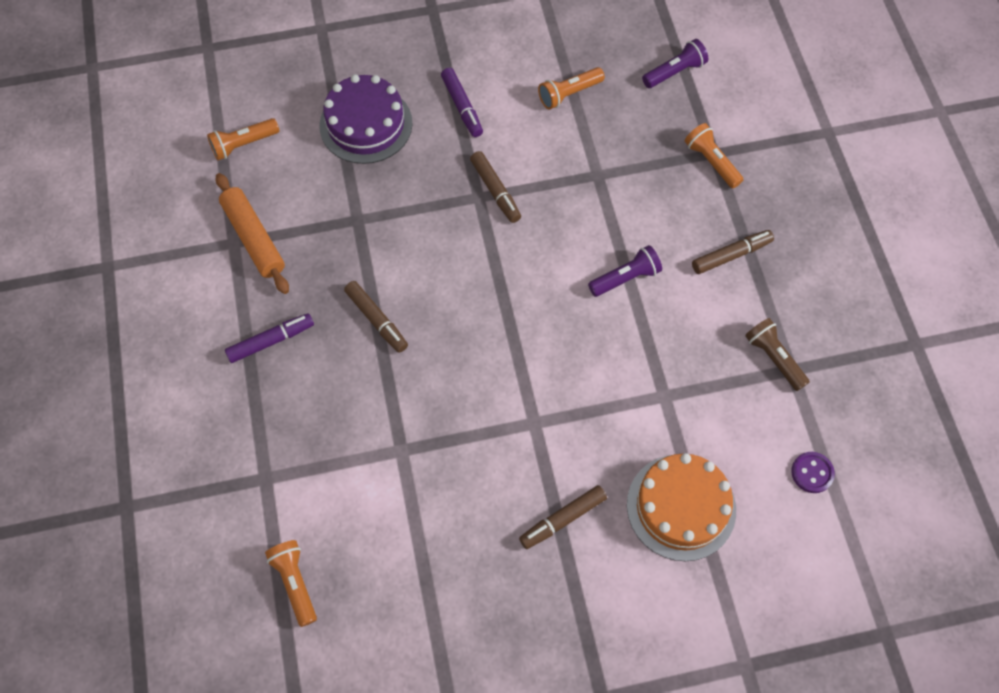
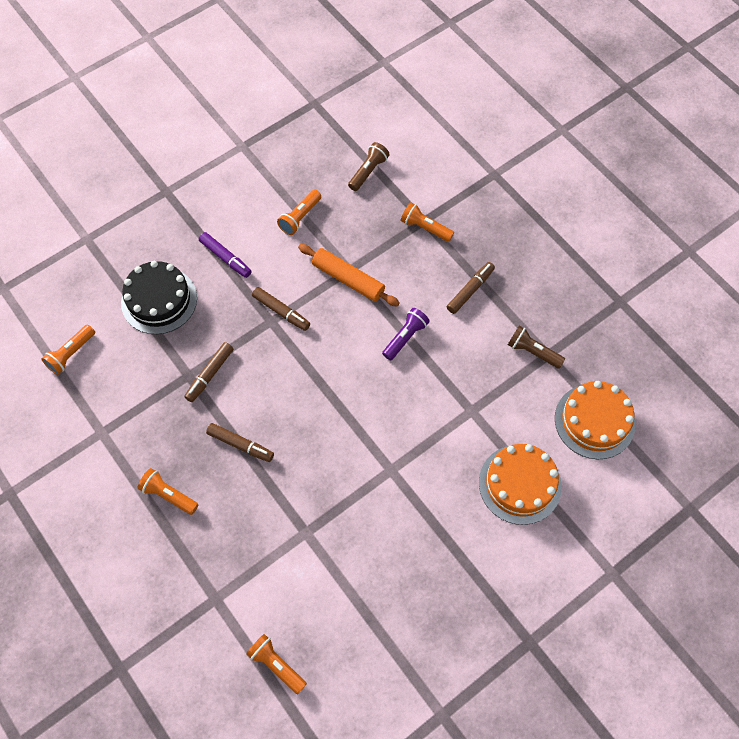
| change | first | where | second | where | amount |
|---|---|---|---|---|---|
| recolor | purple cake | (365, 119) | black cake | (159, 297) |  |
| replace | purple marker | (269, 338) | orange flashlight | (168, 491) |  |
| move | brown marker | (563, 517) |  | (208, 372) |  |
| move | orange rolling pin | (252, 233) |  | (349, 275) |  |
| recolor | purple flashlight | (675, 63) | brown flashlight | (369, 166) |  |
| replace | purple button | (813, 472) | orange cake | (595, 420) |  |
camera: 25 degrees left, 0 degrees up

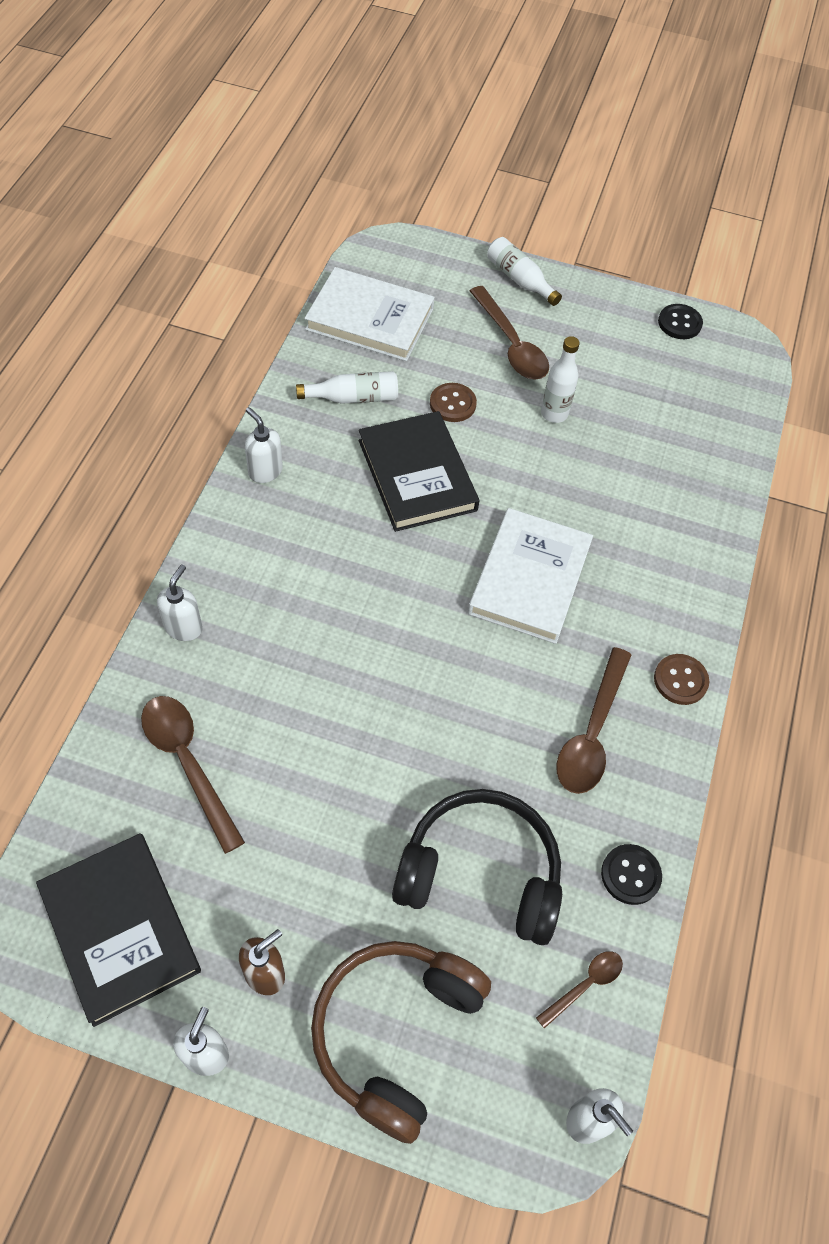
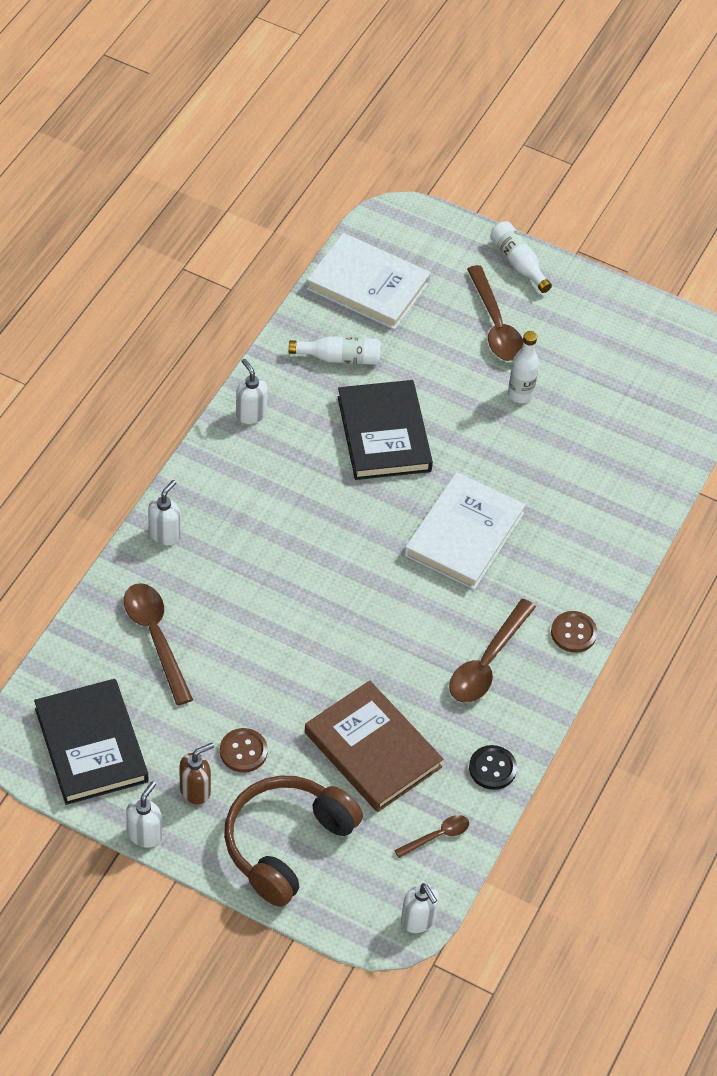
| change | first | where | second | where | amount |
|---|---|---|---|---|---|
| move | brown button | (453, 402) |  | (244, 750) |  |
| replace | black headphones | (477, 867) | brown book | (374, 746) |  |
| delete | black button | (680, 321) |  |  |  |
camera: 10 degrees right, 5 degrees down

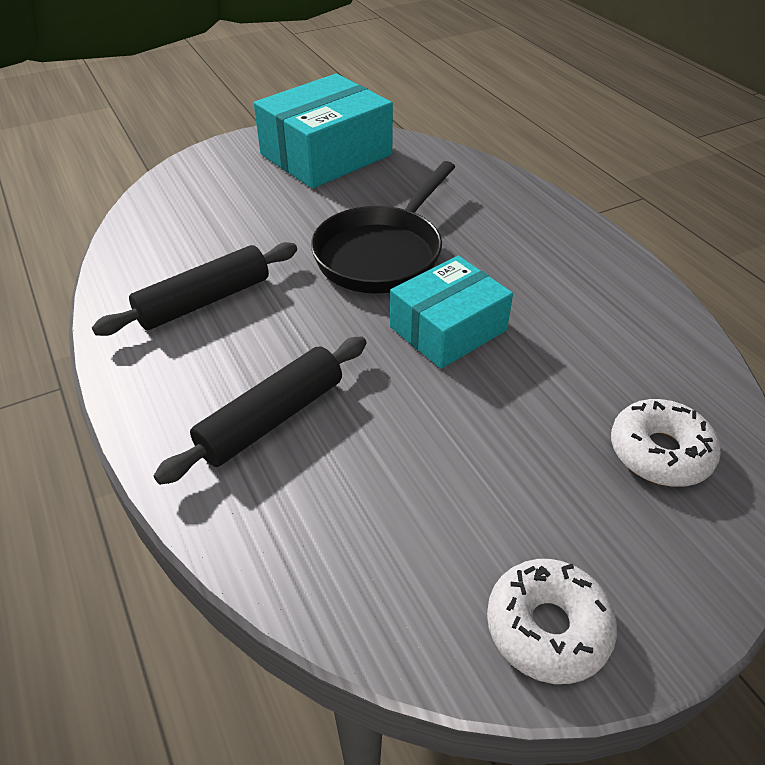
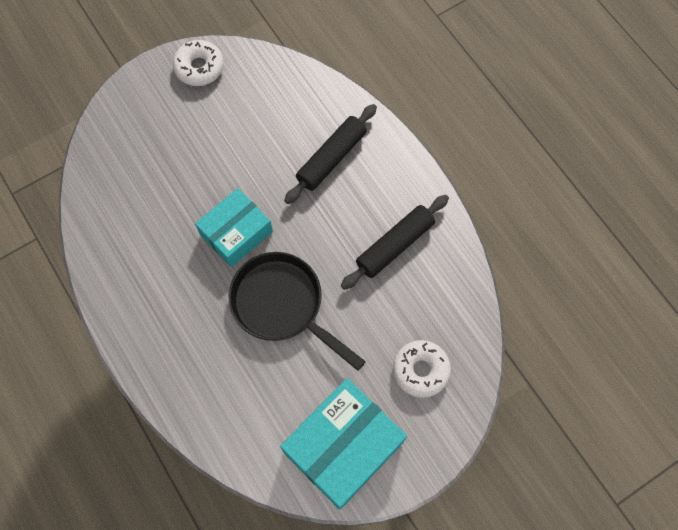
| change | first | where | second | where | amount |
|---|---|---|---|---|---|
| rotate | black pan | (383, 227) |  | (297, 311) | 75 degrees counterclockwise |
| move | white donut | (666, 443) |  | (422, 369) |  |
camera: 175 degrees right, 25 degrees up

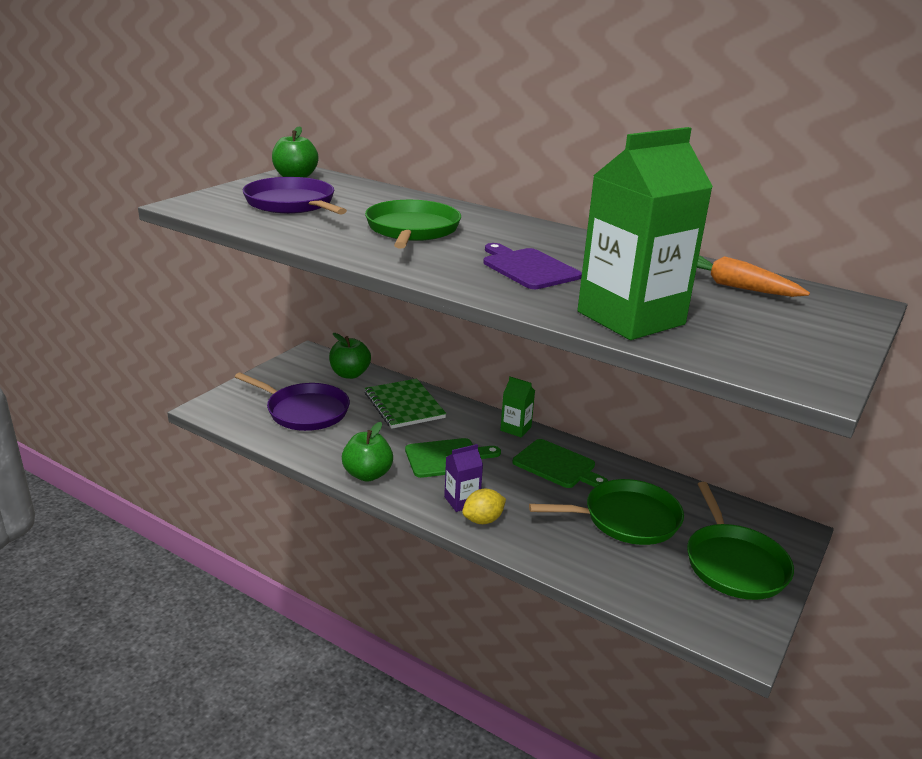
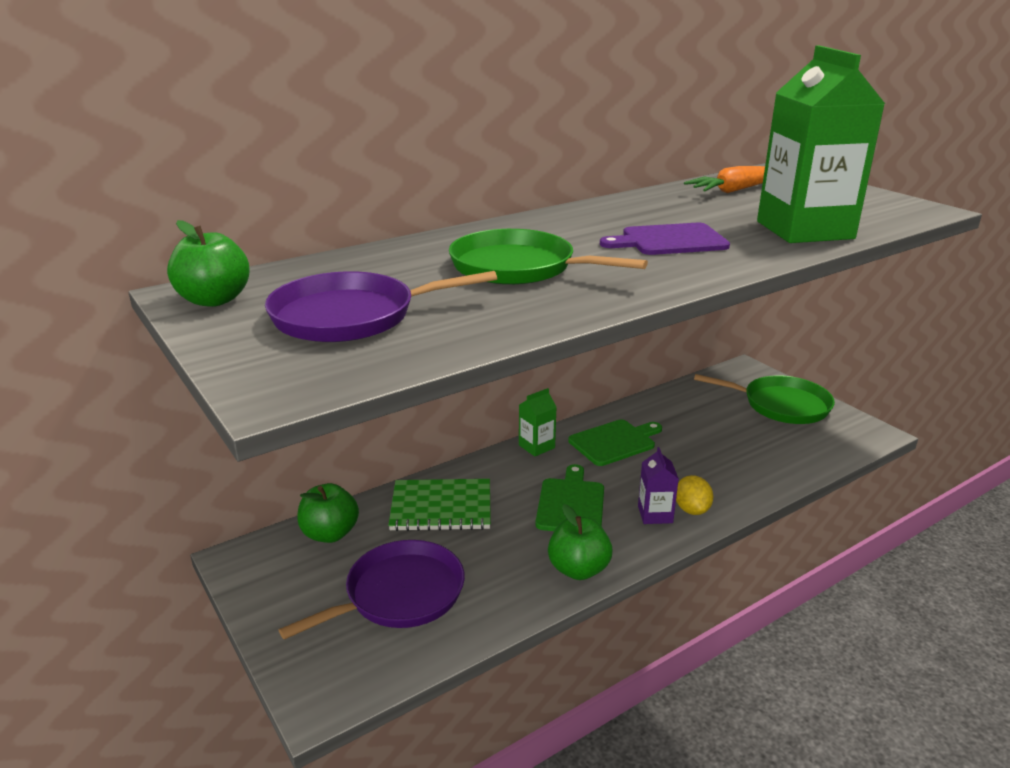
| change | first | where | second | where | amount |
|---|---|---|---|---|---|
| delete | green pan | (606, 512) |  |  |  |
camera: 65 degrees left, 0 degrees up

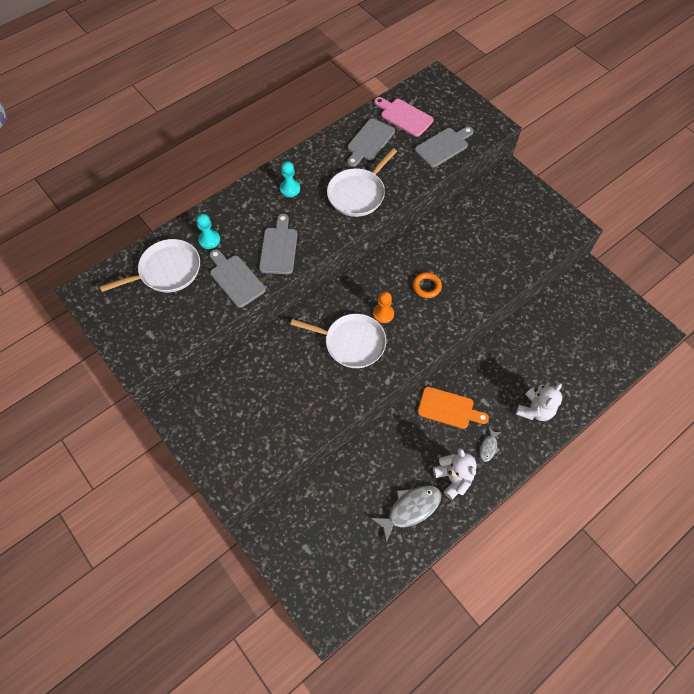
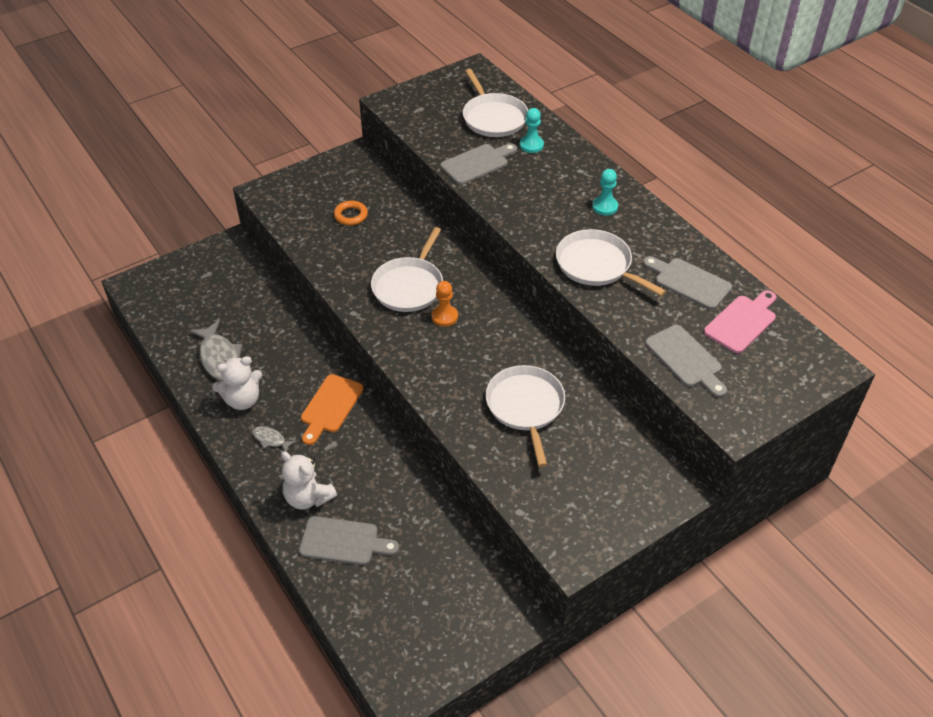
| change | first | where | second | where | amount |
|---|---|---|---|---|---|
| move | grey cutting board | (278, 244) |  | (349, 540) |  |
| move | orange ring | (427, 285) |  | (351, 213) |  |
| insert |  |  | white pan | (525, 416) |  |
camera: 95 degrees right, 15 degrees down

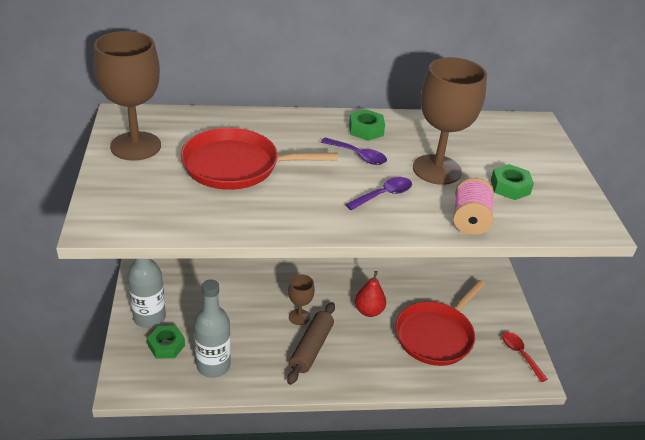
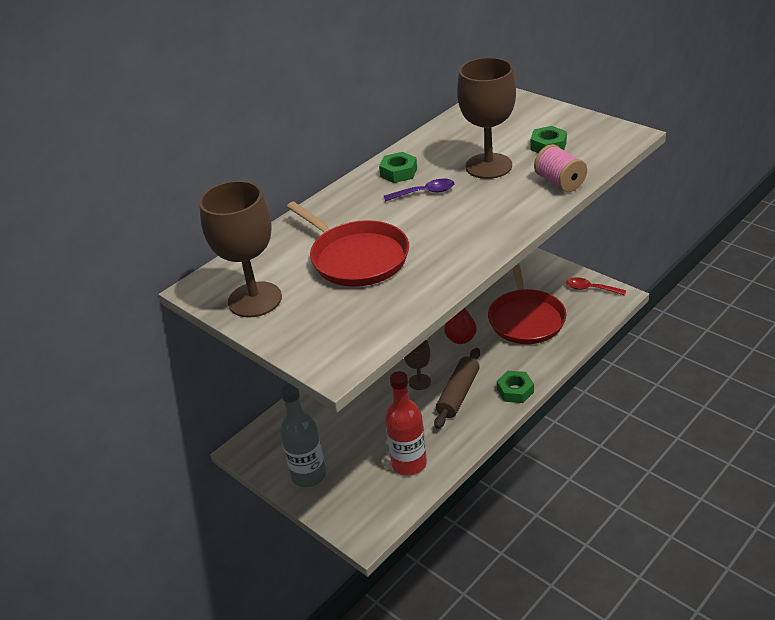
| change | first | where | second | where | amount |
|---|---|---|---|---|---|
| rotate | red pan | (259, 159) |  | (348, 244) | 90 degrees counterclockwise |
| recolor | grey bottle | (212, 328) | red bottle | (406, 423) |  |
| rotate | brown rolling pin | (311, 343) |  | (457, 388) | 45 degrees clockwise |
| move | green nut | (166, 342) |  | (515, 387) |  |
| delete | purple spoon | (378, 193) |  |  |  |
camera: 35 degrees left, 0 degrees up

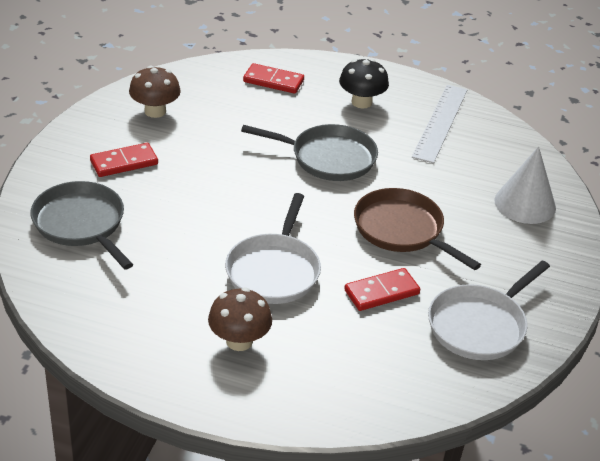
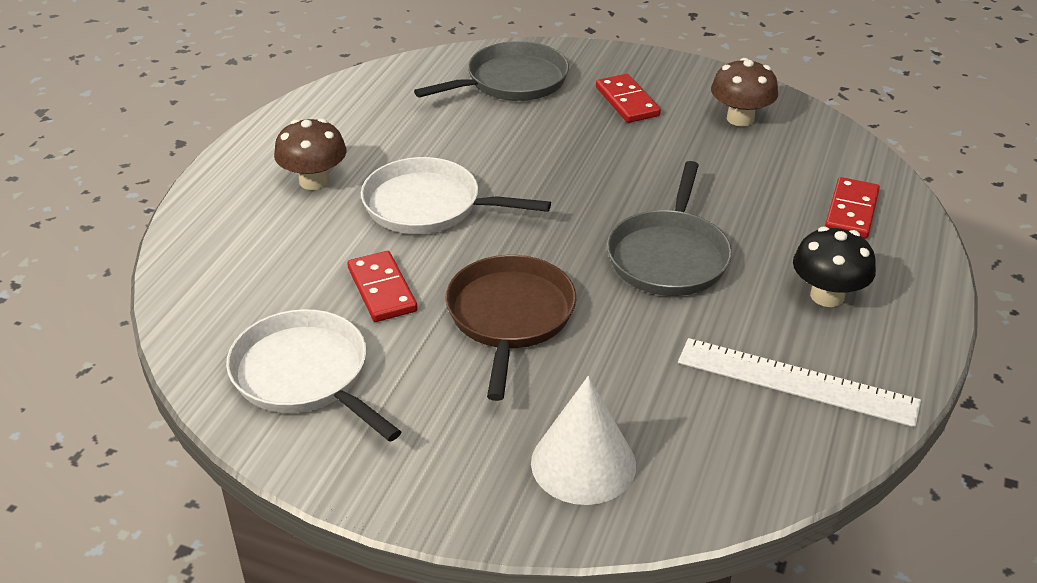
| change | first | where | second | where | amount |
|---|---|---|---|---|---|
| rotate | brown pan | (417, 229) |  | (510, 328) | 45 degrees counterclockwise |
camera: 95 degrees right, 0 degrees up

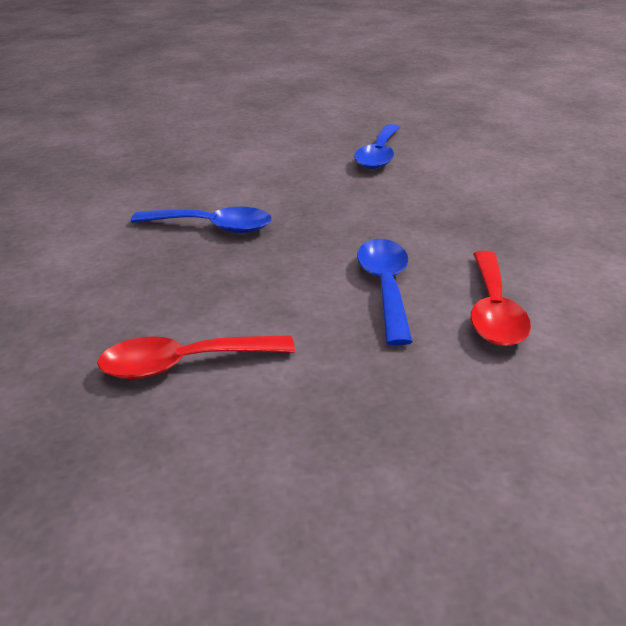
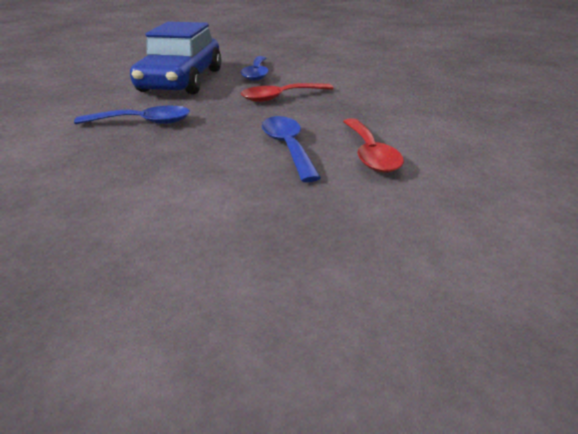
| change | first | where | second | where | amount |
|---|---|---|---|---|---|
| insert |  |  | blue car | (175, 58) |  |
| move | red spoon | (196, 357) |  | (287, 92) |  |
camera: 15 degrees left, 0 degrees up

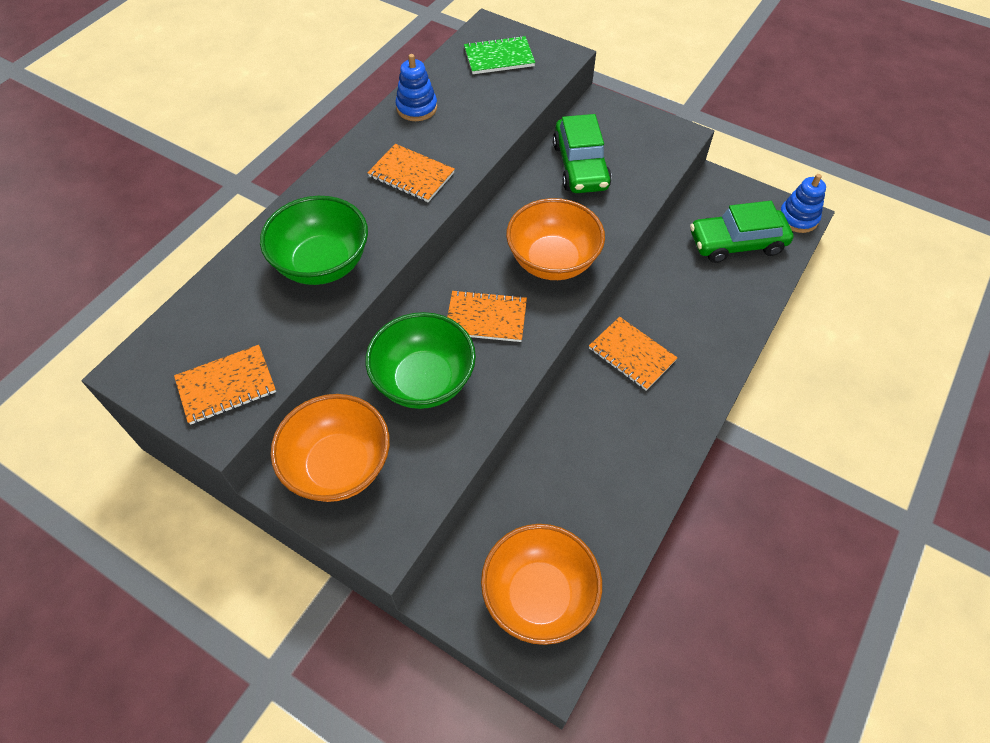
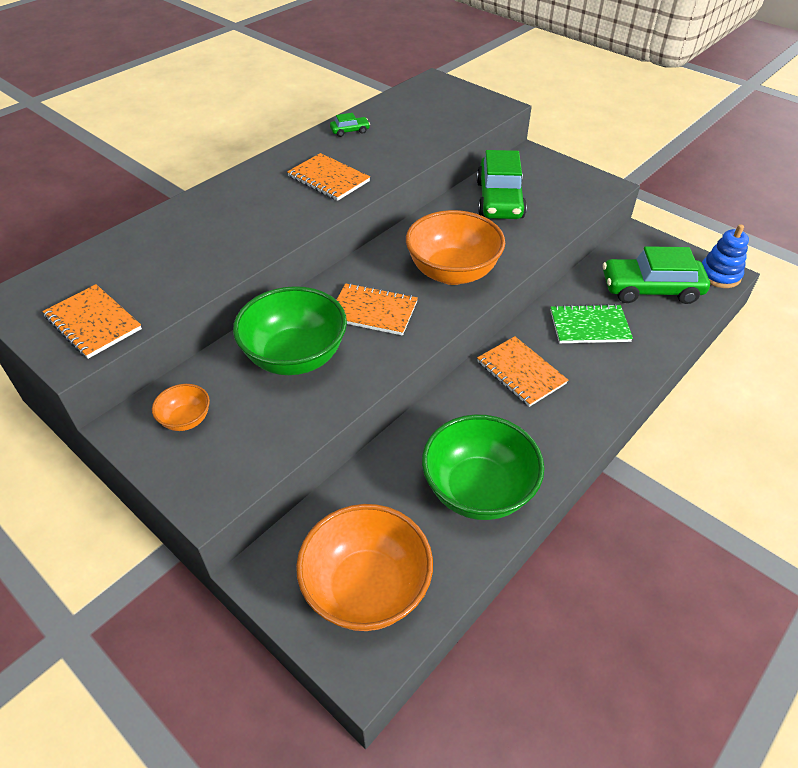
| change | first | where | second | where | amount |
|---|---|---|---|---|---|
| rotate | orange notebook | (225, 385) |  | (92, 321) | 60 degrees clockwise |
| resize | orange bowl | (330, 448) |  | (181, 407) | x0.47 |
| replace | blue stacking toy | (416, 87) | green car | (350, 125) |  |
| move | green bowl | (314, 240) |  | (483, 467) |  |
| move | green notebook | (499, 55) |  | (591, 323) |  |
camera: 10 degrees right, 10 degrees down

